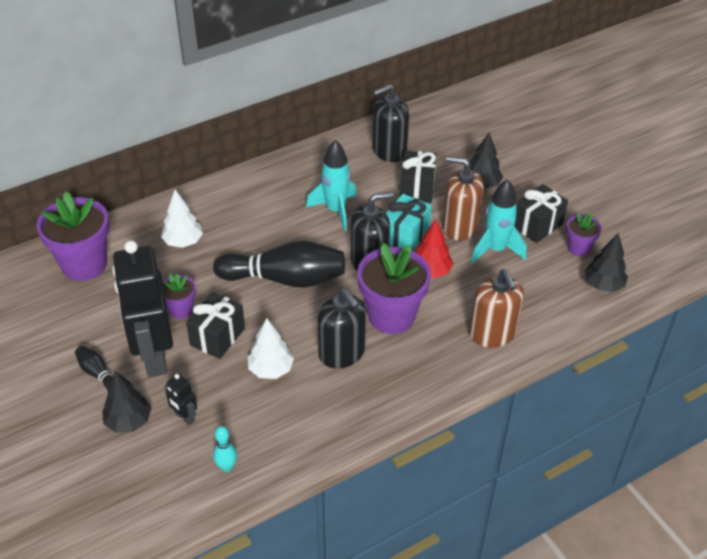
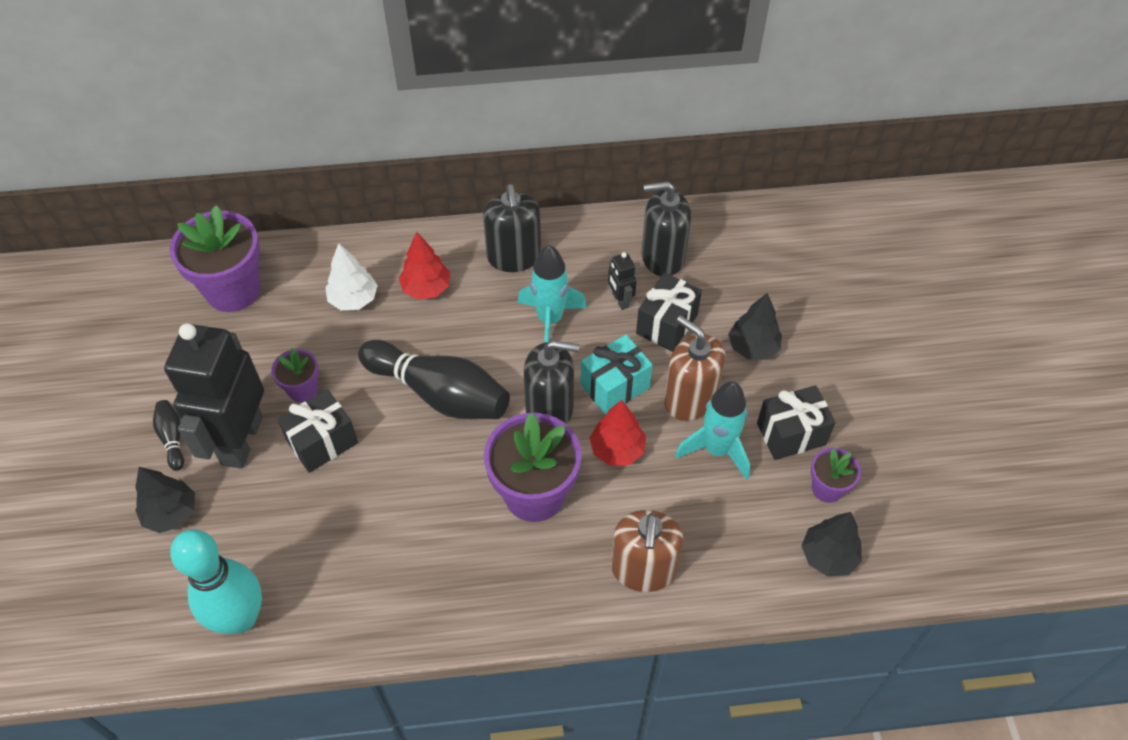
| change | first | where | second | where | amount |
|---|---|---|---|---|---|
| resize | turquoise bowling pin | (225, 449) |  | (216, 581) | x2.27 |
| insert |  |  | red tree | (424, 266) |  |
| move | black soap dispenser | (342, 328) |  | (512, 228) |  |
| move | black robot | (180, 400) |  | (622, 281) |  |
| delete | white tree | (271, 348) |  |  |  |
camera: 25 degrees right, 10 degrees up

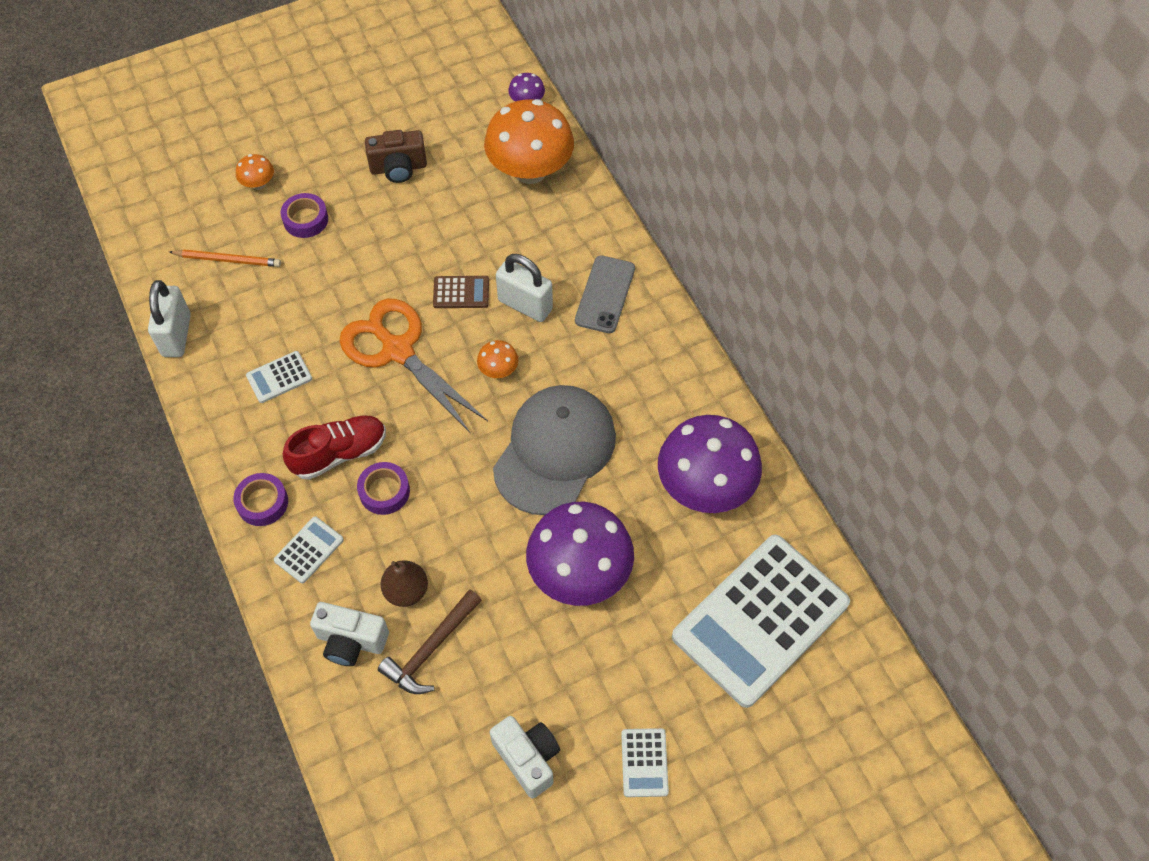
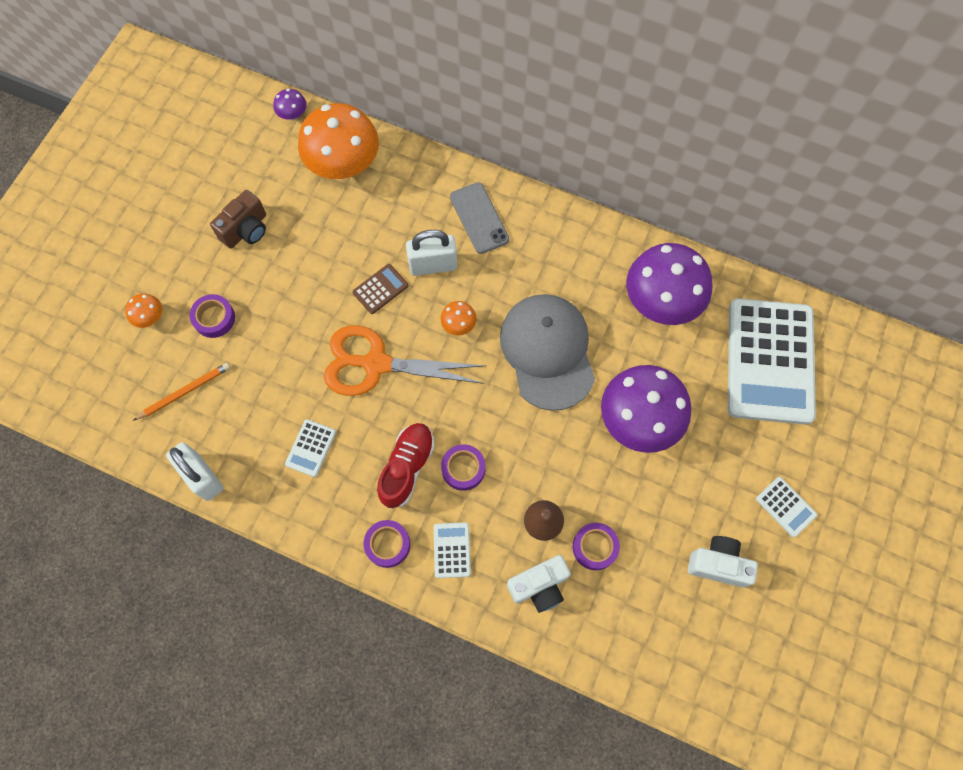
| change | first | where | second | where | amount |
|---|---|---|---|---|---|
| replace | brown hammer | (430, 641) | purple tape | (596, 546) |  |
camera: 40 degrees left, 10 degrees up

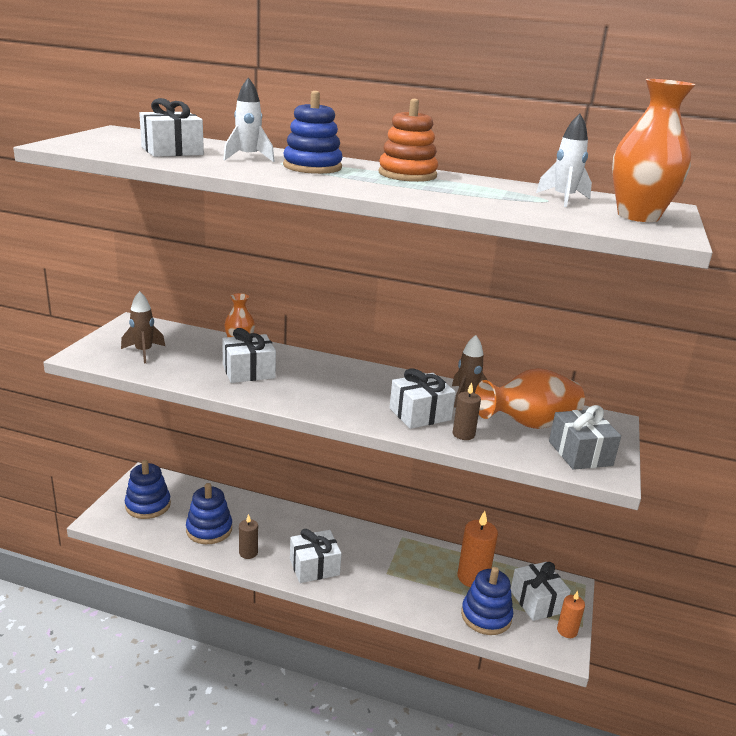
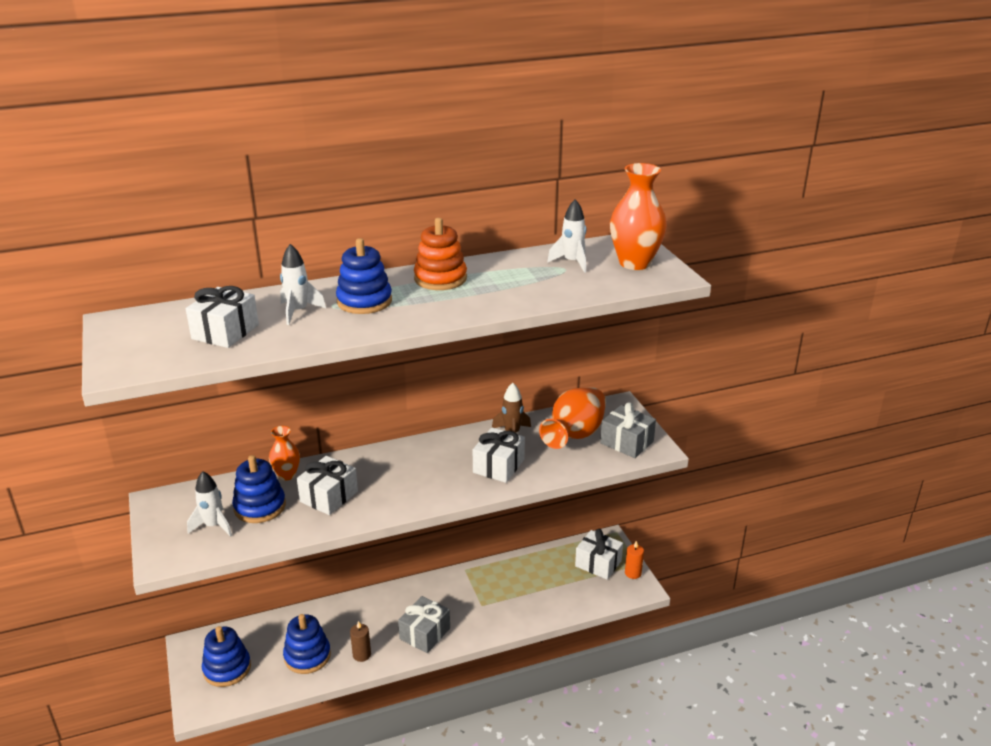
| change | first | where | second | where | amount |
|---|---|---|---|---|---|
| recolor | brown rocket | (143, 327) | white rocket | (209, 504) |  |
| move | blue stacking toy | (487, 601) |  | (259, 489) |  |
| recolor | white gift | (316, 556) | grey gift | (424, 624) |  |
| delete | brown candle | (467, 411) |  |  |  |
| delete | orange candle | (478, 549) |  |  |  |
camera: 35 degrees left, 5 degrees up

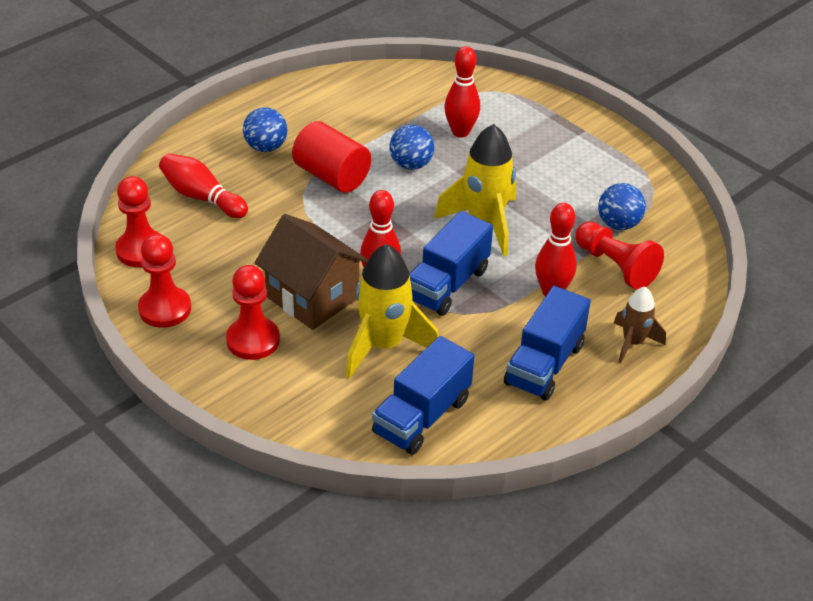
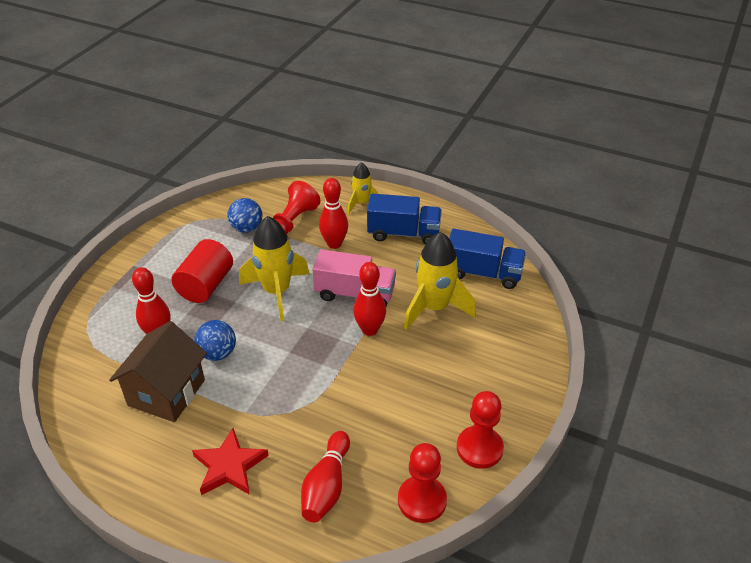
| change | first | where | second | where | amount |
|---|---|---|---|---|---|
| move | brown house | (311, 272) |  | (158, 371) |  |
| move | red cylinder | (331, 157) |  | (202, 271) |  |
| replace | blue ball | (265, 129) | red star | (230, 461) |  |
| recolor | blue truck | (451, 263) | pink truck | (354, 277) |  |
| recolor | brown rocket | (640, 325) | yellow rocket | (363, 188) |  |
| delete | red pawn | (253, 312) |  |  |  |
camera: 110 degrees left, 0 degrees up

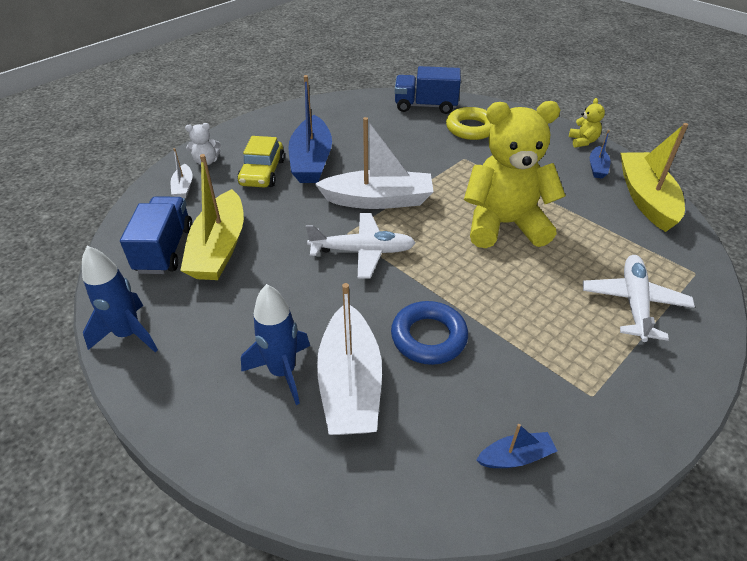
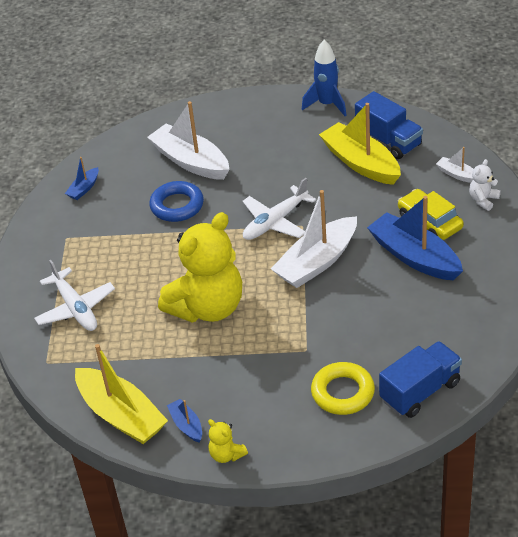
| change | first | where | second | where | amount |
|---|---|---|---|---|---|
| delete | blue rocket | (275, 344) |  |  |  |
camera: 140 degrees right, 0 degrees up

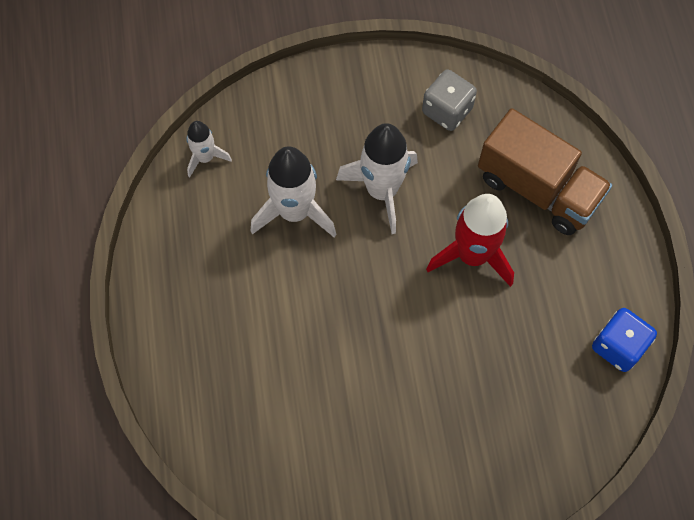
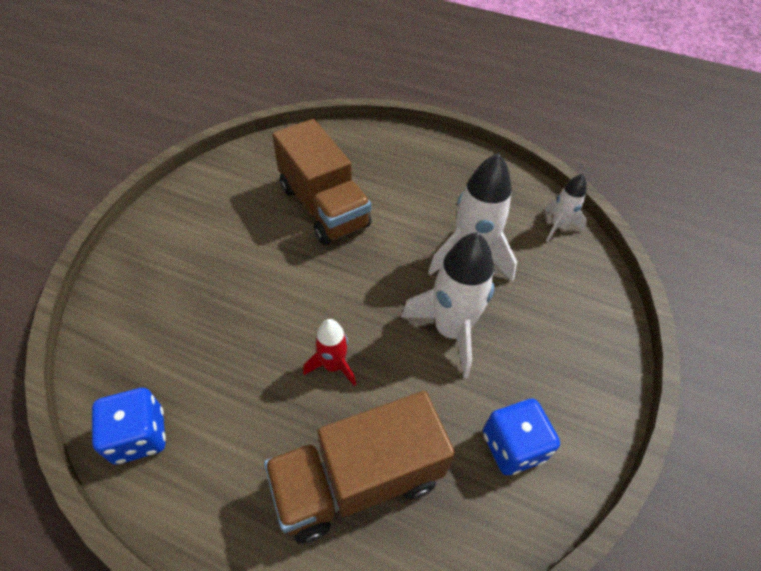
| change | first | where | second | where | amount |
|---|---|---|---|---|---|
| insert |  |  | brown truck | (321, 182) |  |
| resize | red rocket | (470, 240) |  | (329, 352) | x0.56 |
| recolor | grey dice | (449, 100) | blue dice | (521, 437) |  |
camera: 120 degrees right, 15 degrees down

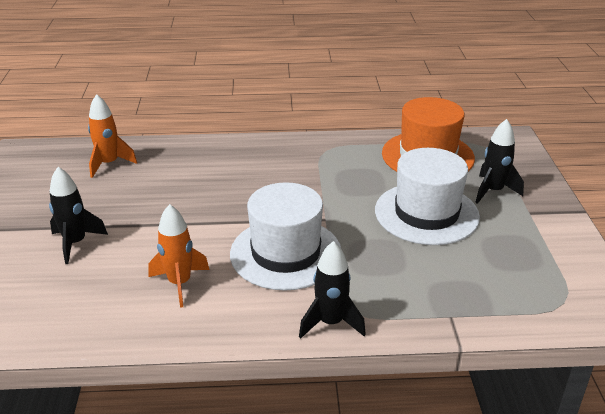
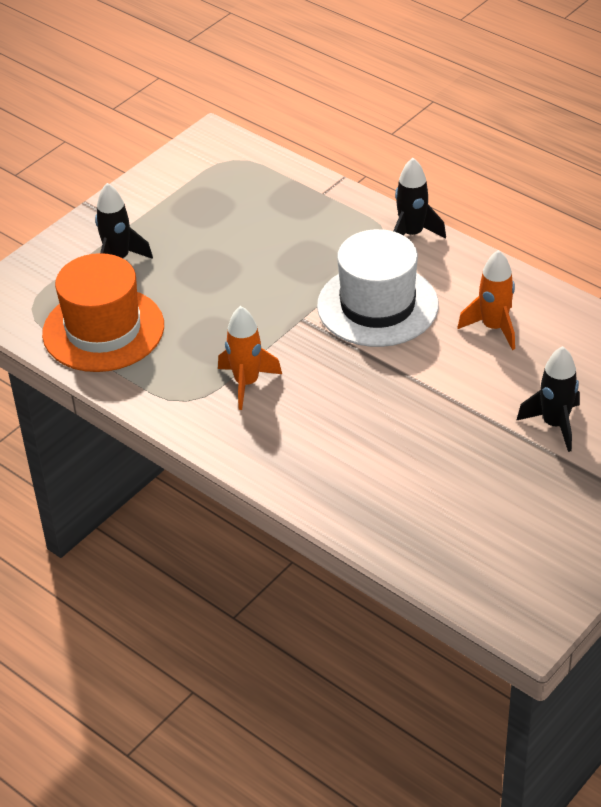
| change | first | where | second | where | amount |
|---|---|---|---|---|---|
| move | orange rocket | (112, 136) |  | (250, 358) |  |
| delete | white hat | (427, 196) |  |  |  |
camera: 135 degrees left, 10 degrees up

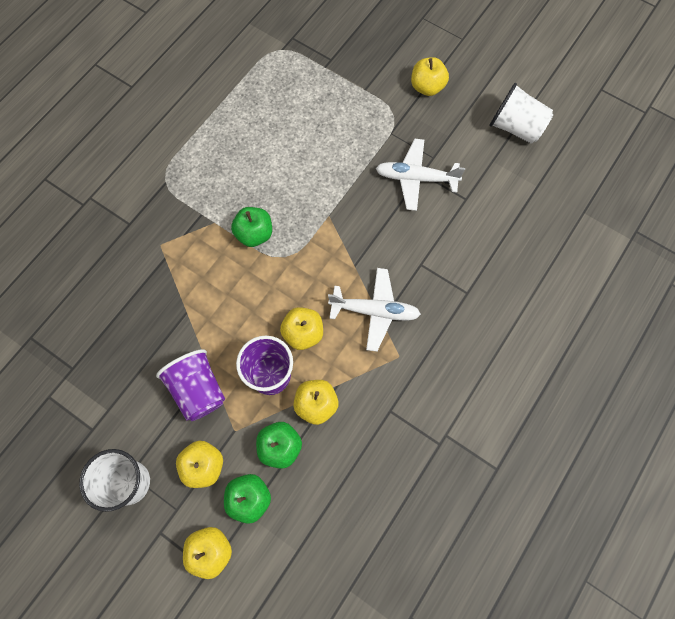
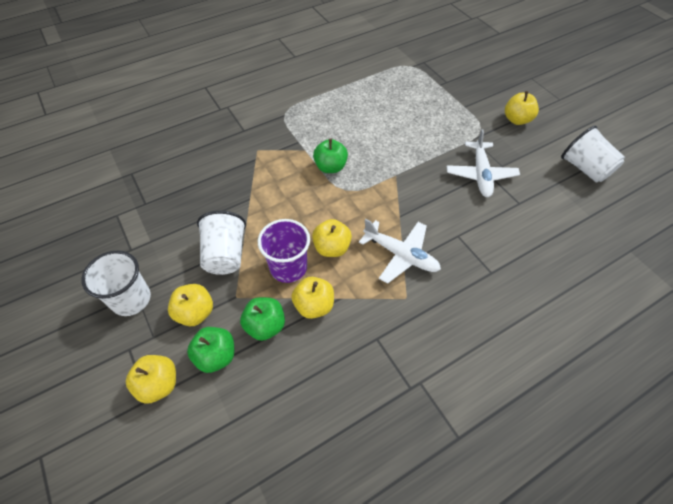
| change | first | where | second | where | amount |
|---|---|---|---|---|---|
| recolor | purple cup | (190, 385) | white cup | (221, 243) |  |
| rotate | white plane | (420, 175) |  | (483, 163) | 120 degrees counterclockwise |
camera: 25 degrees right, 15 degrees down

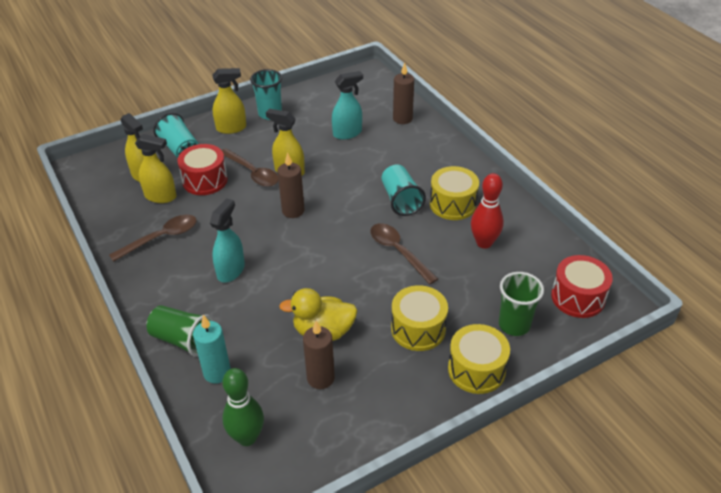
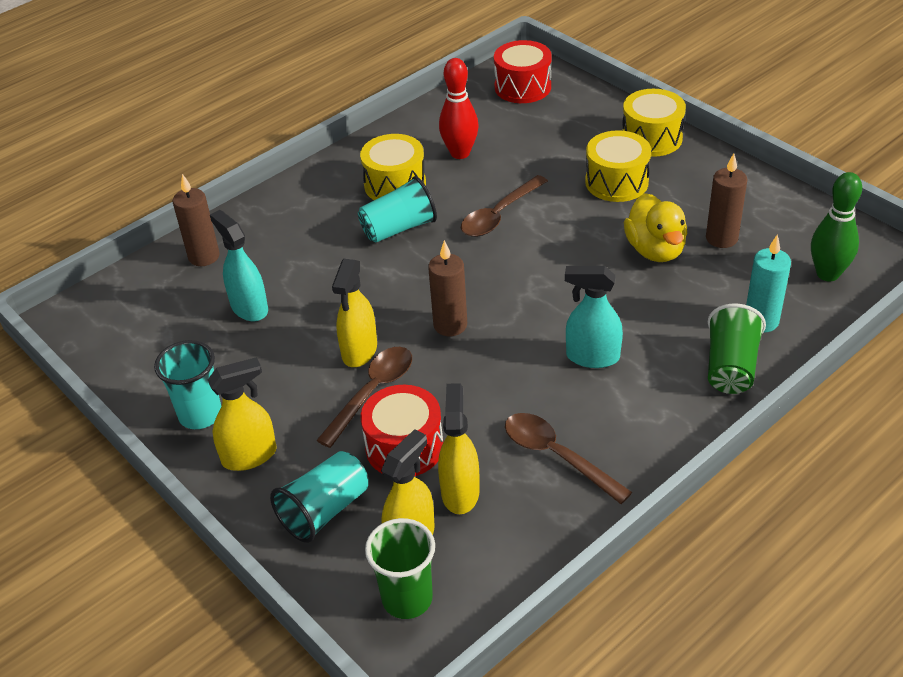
| change | first | where | second | where | amount |
|---|---|---|---|---|---|
| rotate | yellow spray bottle | (229, 101) |  | (242, 414) | 90 degrees clockwise |
| move | green cup | (521, 304) |  | (400, 568) |  |
camera: 100 degrees left, 0 degrees up

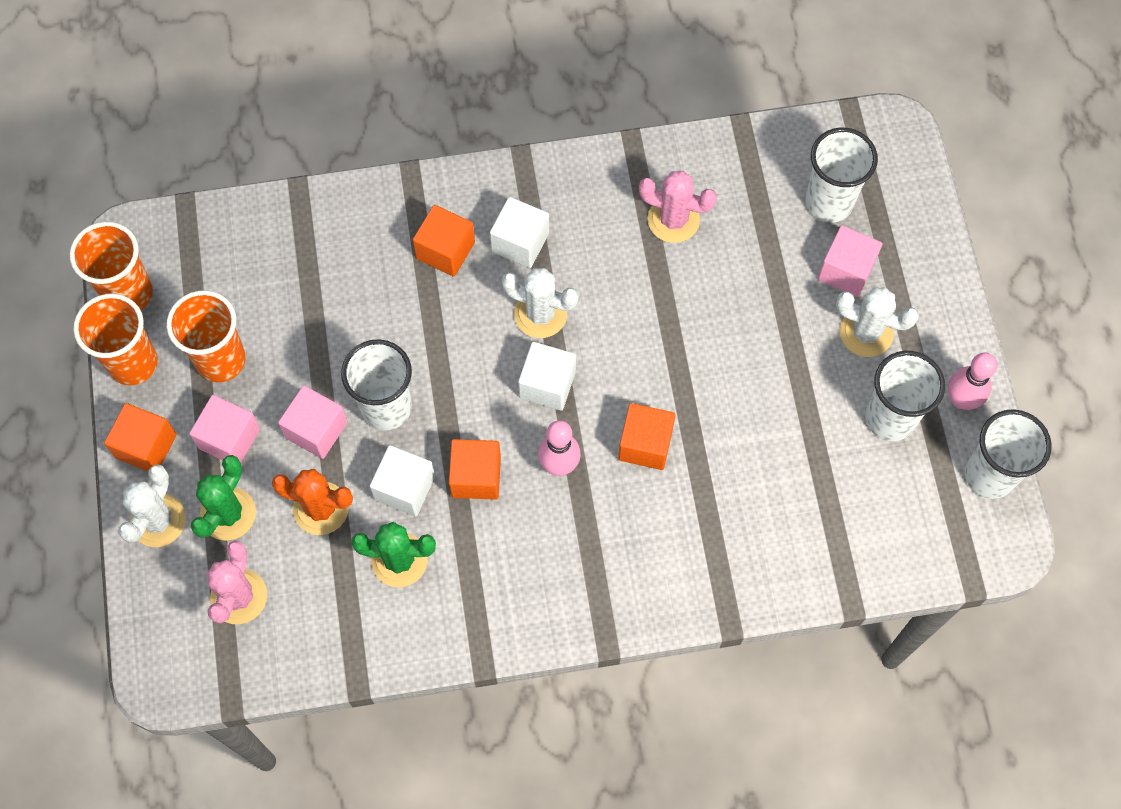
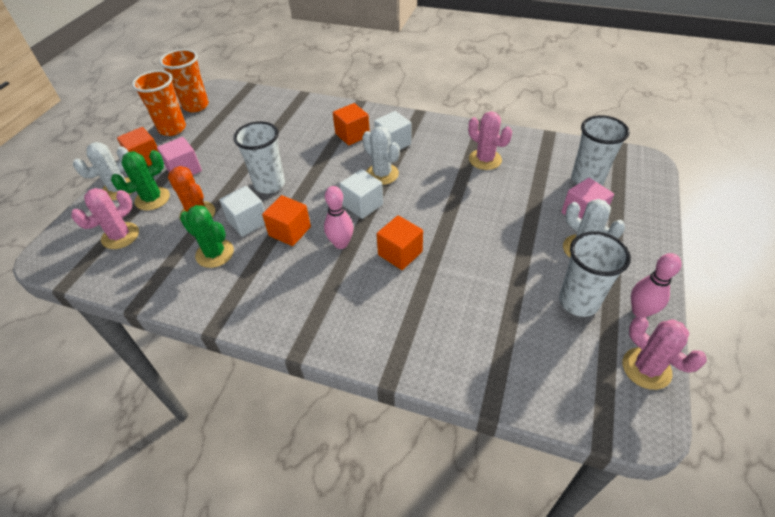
| change | first | where | second | where | amount |
|---|---|---|---|---|---|
| replace | white cup | (1008, 454) | pink cactus | (665, 353) |  |
| delete | orange cup | (206, 336) |  |  |  |
| delete | pink cube | (313, 422) |  |  |  |
camera: 30 degrees right, 20 degrees down

